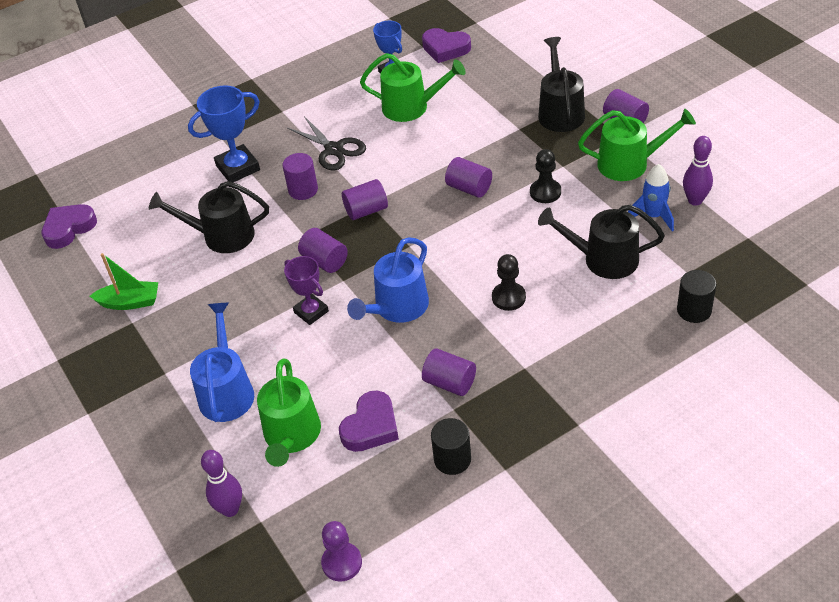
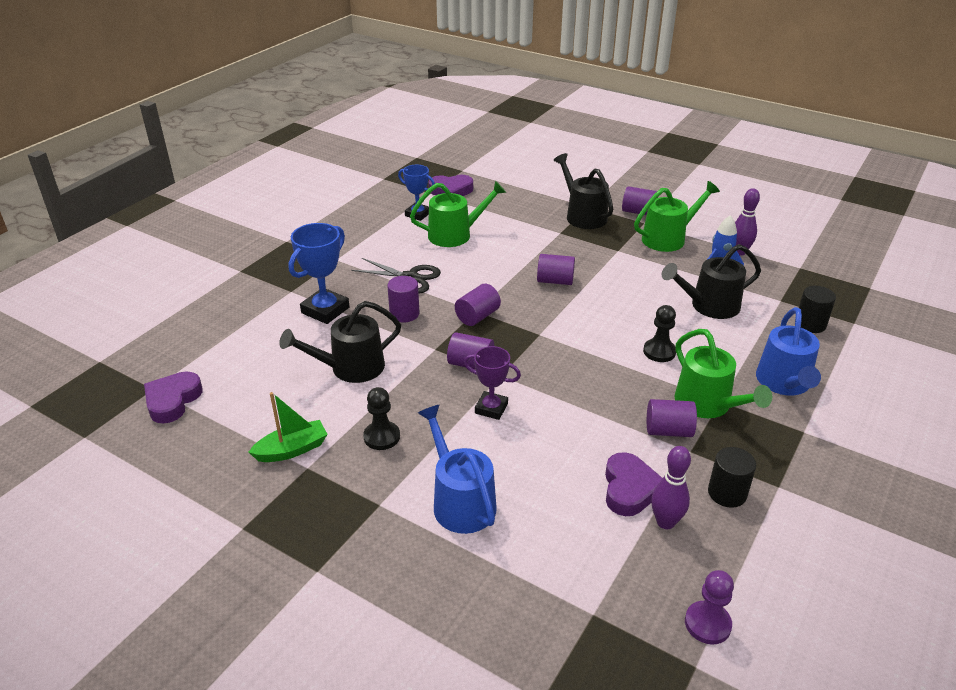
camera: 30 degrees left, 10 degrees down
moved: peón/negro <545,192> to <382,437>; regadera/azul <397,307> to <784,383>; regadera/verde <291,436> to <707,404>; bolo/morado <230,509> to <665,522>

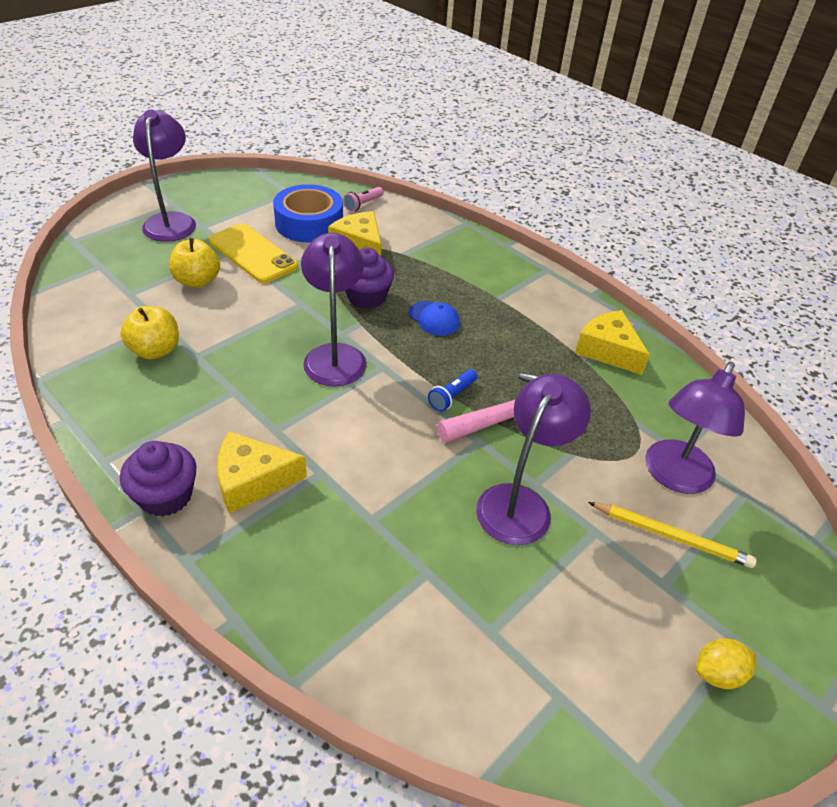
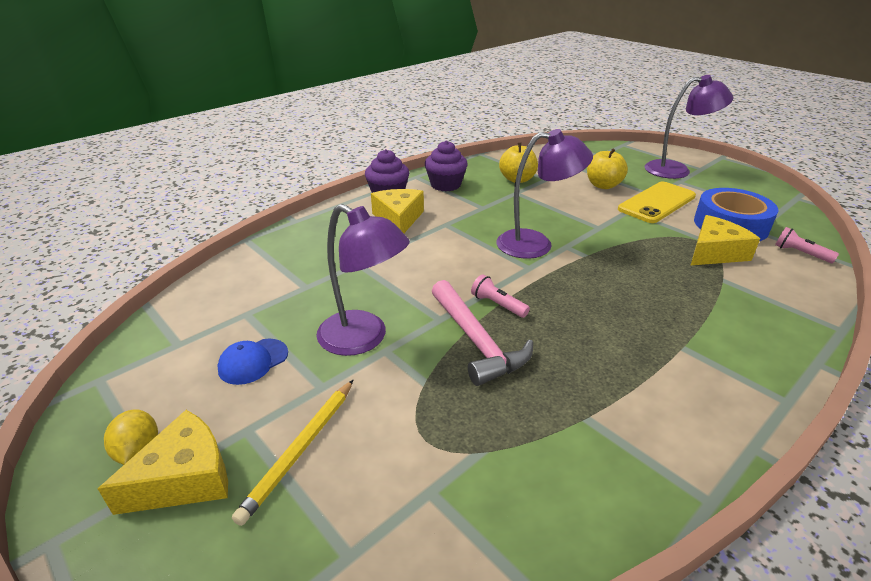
camera: 95 degrees right, 10 degrees down
removed: lámpara/morado <674,477>
moved: magdalena/morado <366,297> to <445,185>; gorra/azul <434,318> to <253,361>; queso/amarillo <608,350> to <185,478>
recoloured: lámpara de mano/azul <452,396> to lámpara de mano/rosa <498,305>

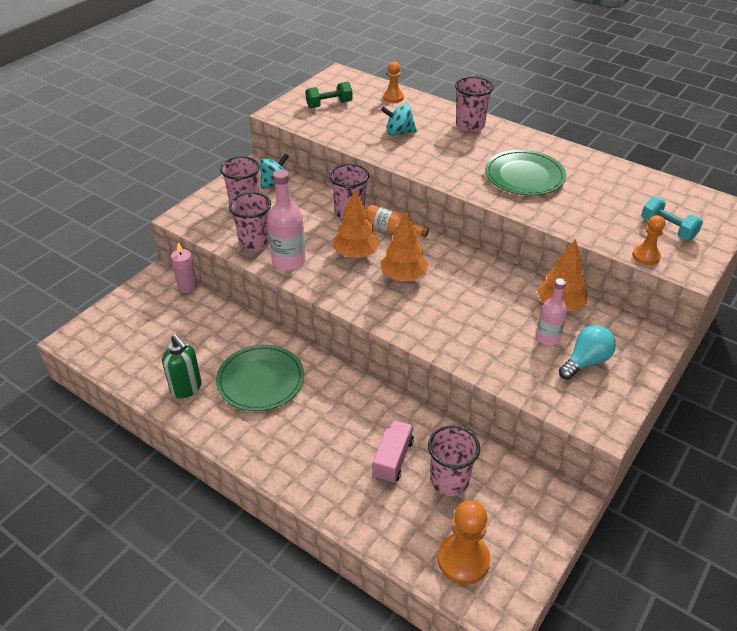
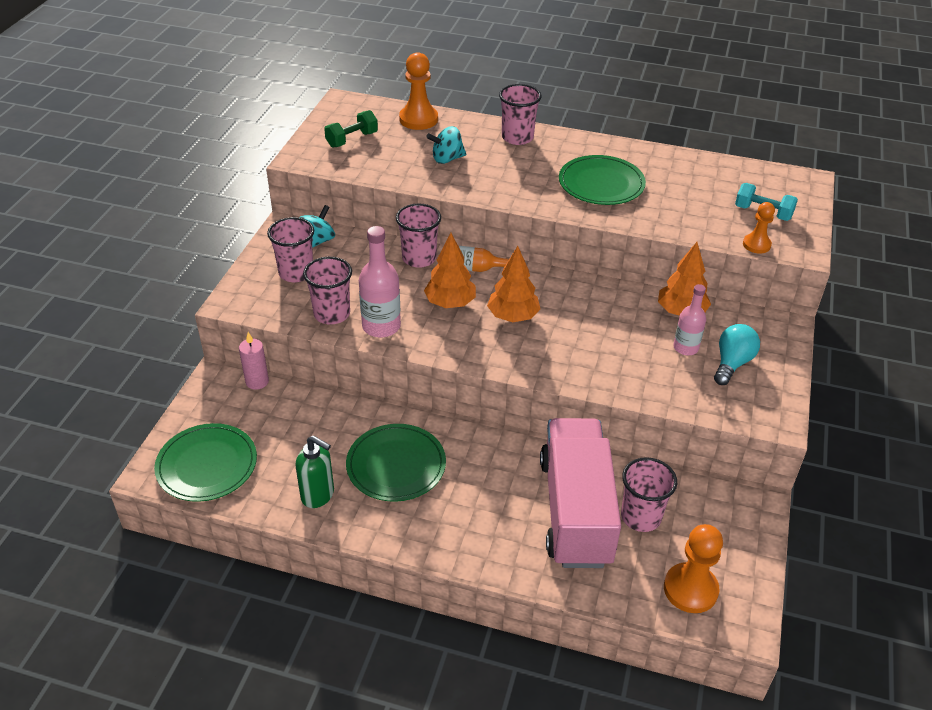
camera: 20 degrees left, 0 degrees up
added: plato/verde <207,465>
resized: peón/naranja <393,97> = <418,119> x1.64; camión/rosa <393,459> = <575,510> x2.26

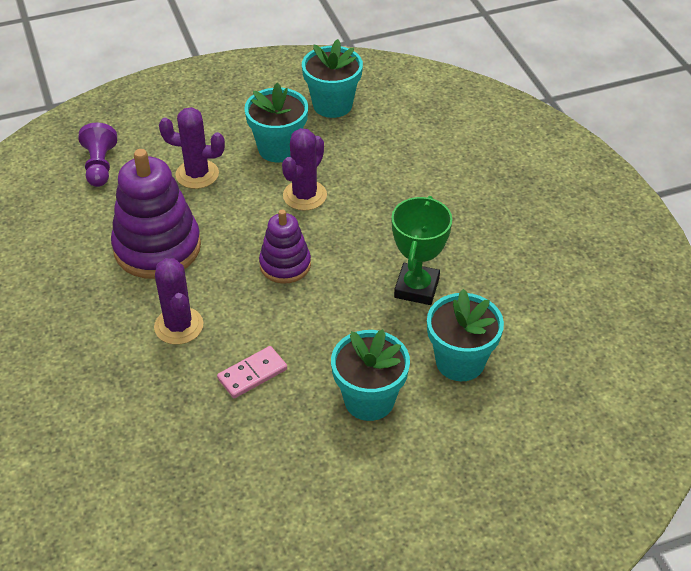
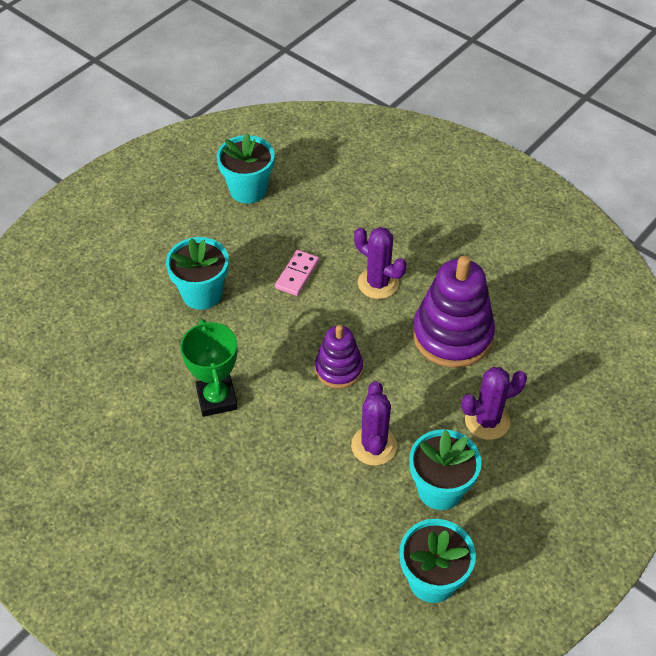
camera: 150 degrees right, 5 degrees up
removed: peón/morado <100,166>
moved: maceta/turquesa <460,361> to <248,190>

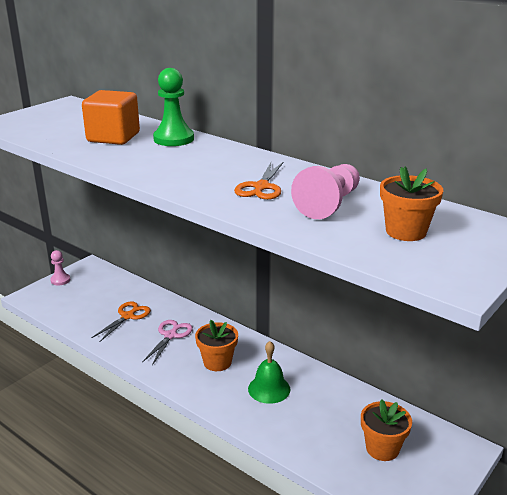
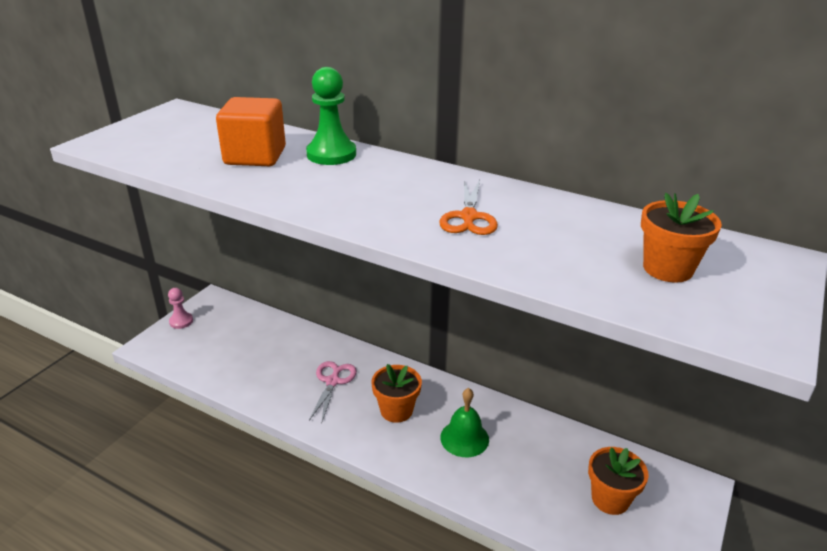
camera: 10 degrees left, 5 degrees up
removed: peón/rosa <329,204>; tijeras/naranja <128,316>

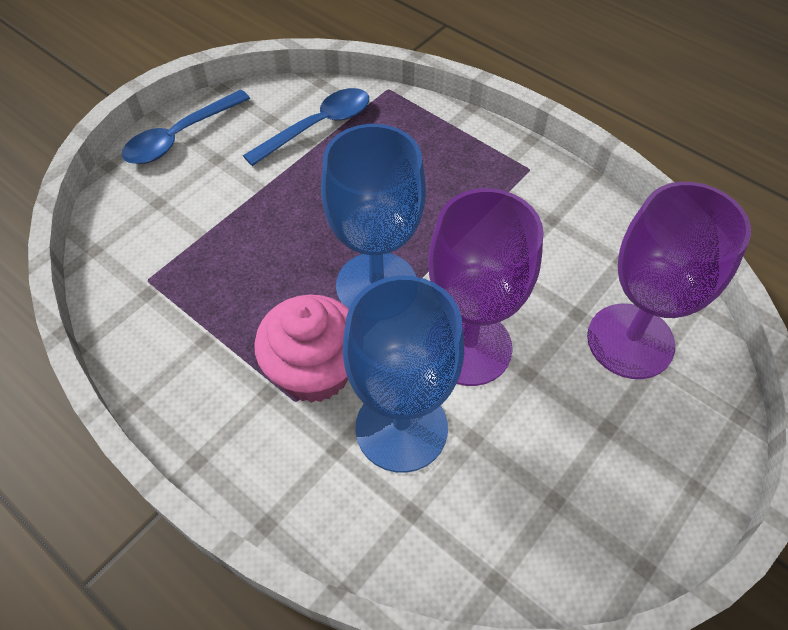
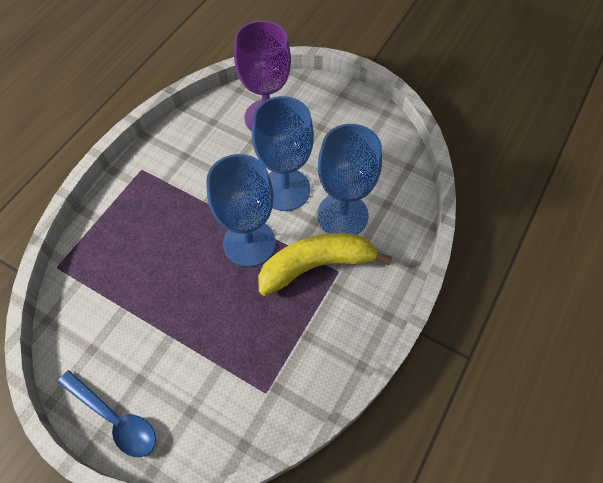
camera: 100 degrees left, 5 degrees up
removed: cuchara/azul <318,126>
replaced: magdalena/rosa <314,371> to plátano/amarillo <316,265>
recoloured: copa/morado <468,347> to copa/azul <285,189>

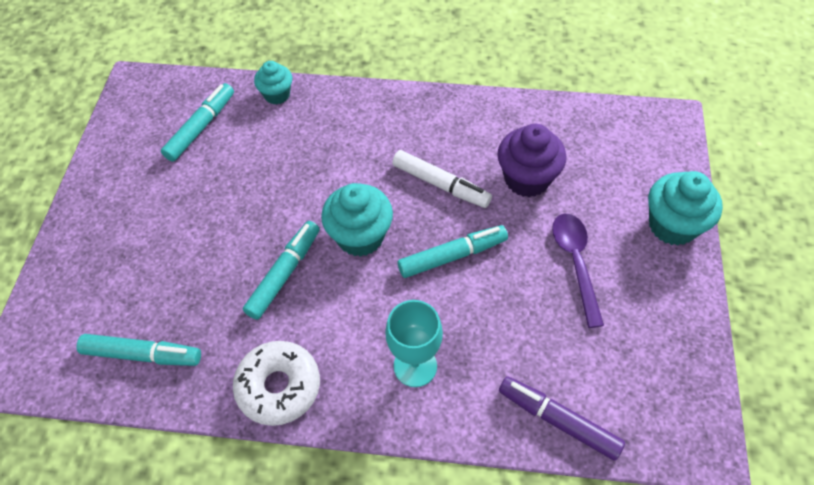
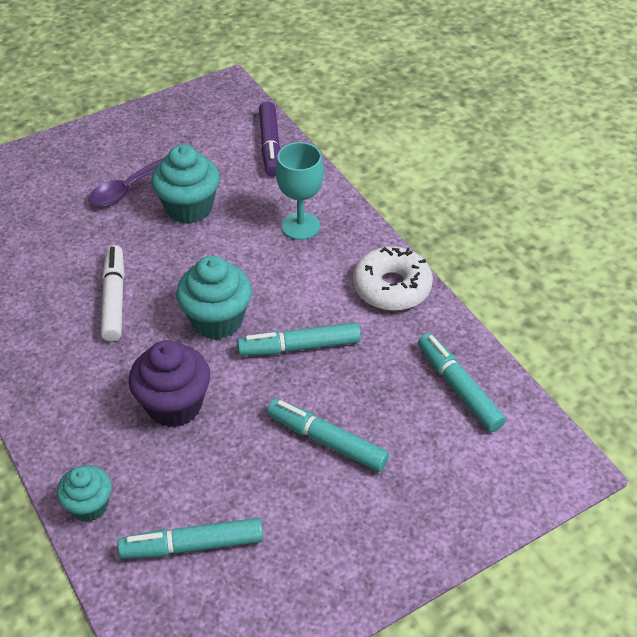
camera: 130 degrees left, 10 degrees down
moved: magdalena/morado <527,179> to <174,405>; magdalena/turquesa <672,225> to <189,208>; rotulador/turquesa <452,256> to <327,441>

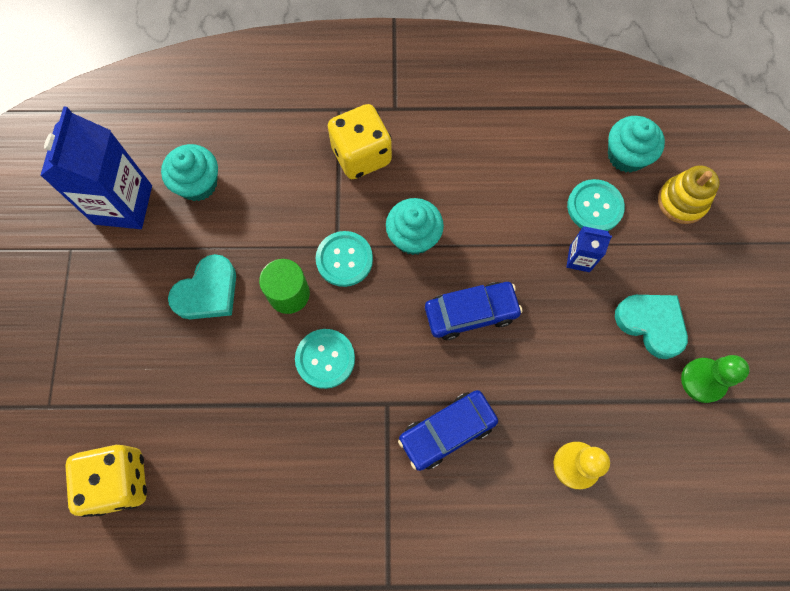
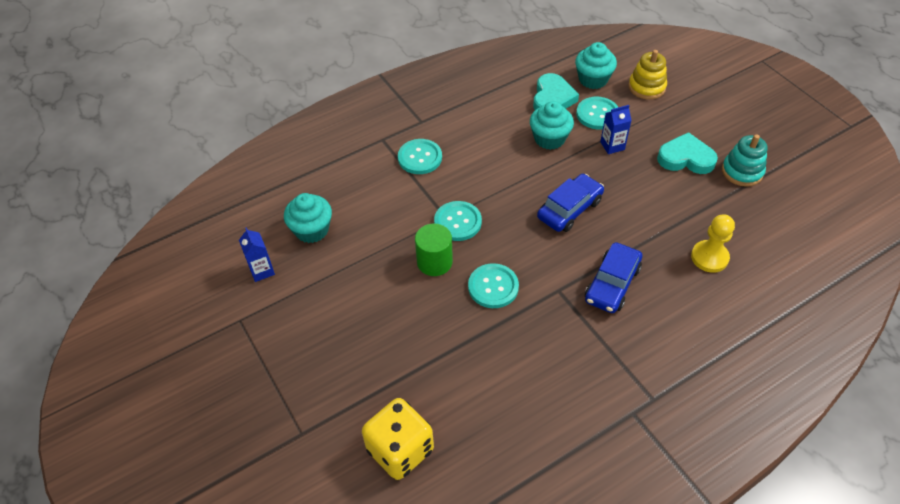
camera: 30 degrees left, 20 degrees down
moved: magdalena/turquesa <413,237> to <549,138>; corazón/turquesa <208,292> to <552,98>
replaced: dado/amarillo <361,155> to botón/turquesa <420,158>; peón/verde <703,380> to juguete apilable/turquesa <742,171>
resized: cartón de leche/azul <123,204> = <262,271> x0.47

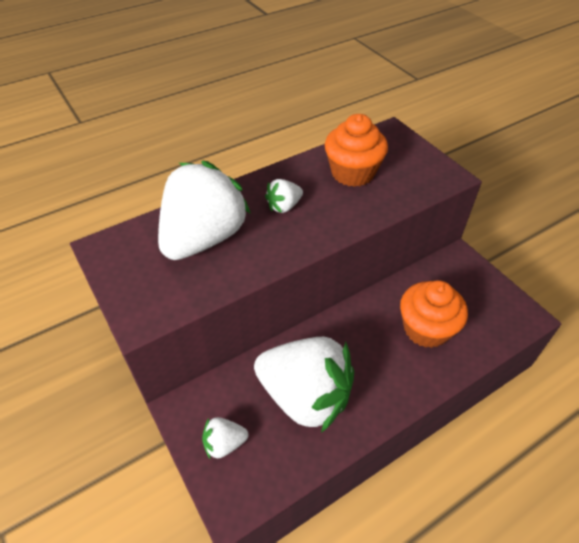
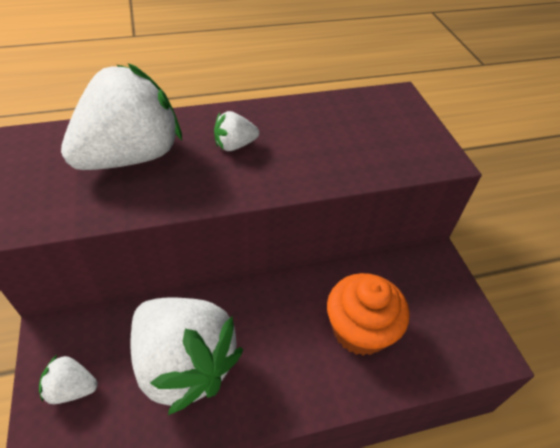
camera: 15 degrees right, 0 degrees up
removed: magdalena/naranja <352,173>

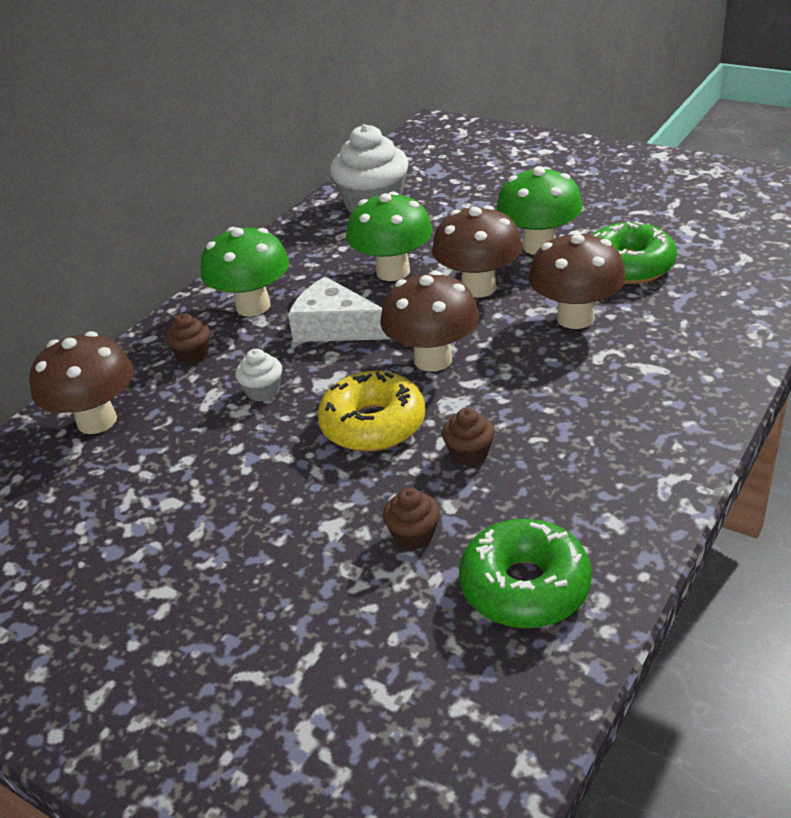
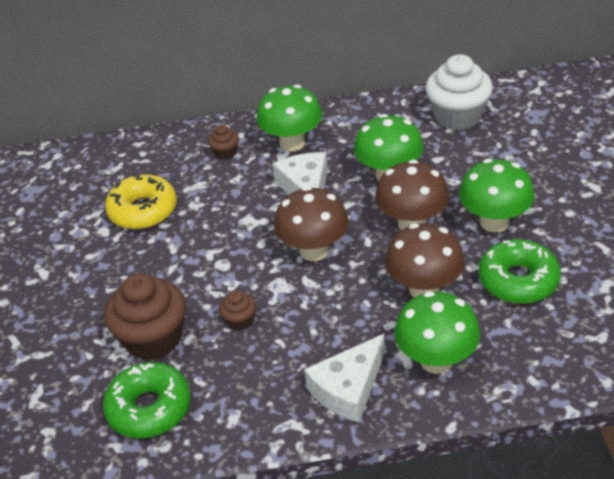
camera: 50 degrees right, 5 degrees up
removed: seta/marrón <97,421>; magdalena/blanco <263,391>
added: seta/verde <436,360>; queso/blanco <348,388>
moved: rosquilla/amarillo <373,424> to <143,210>
resized: magdalena/marrón <413,535> = <153,338> x2.12

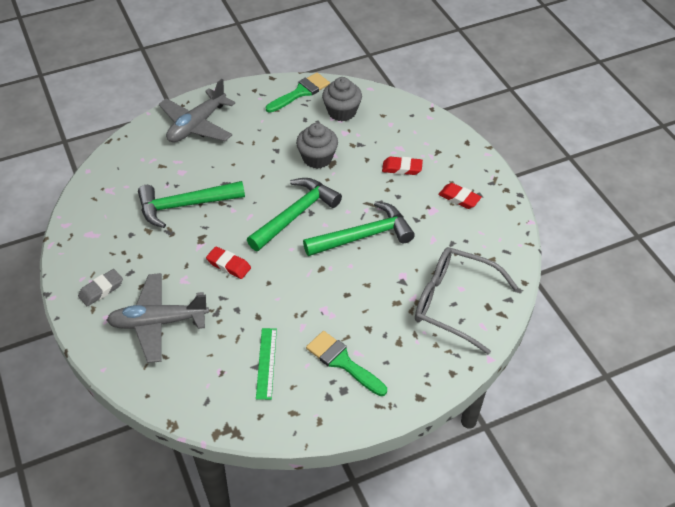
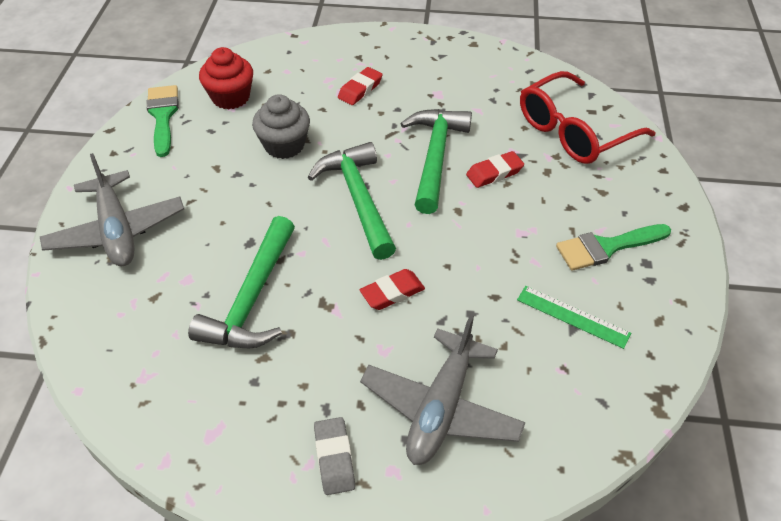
camera: 60 degrees left, 0 degrees up
moved: goma de borrar/rojo <459,198> to <494,173>
recoloured: magdalena/gris <342,112> to magdalena/rojo <231,97>; gafas/gris <454,303> to gafas/rojo <574,131>

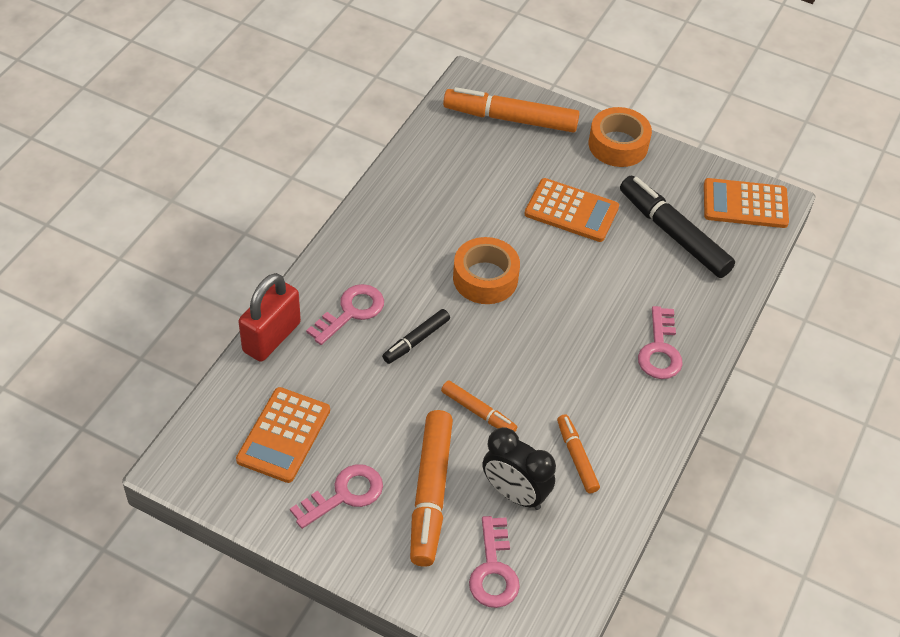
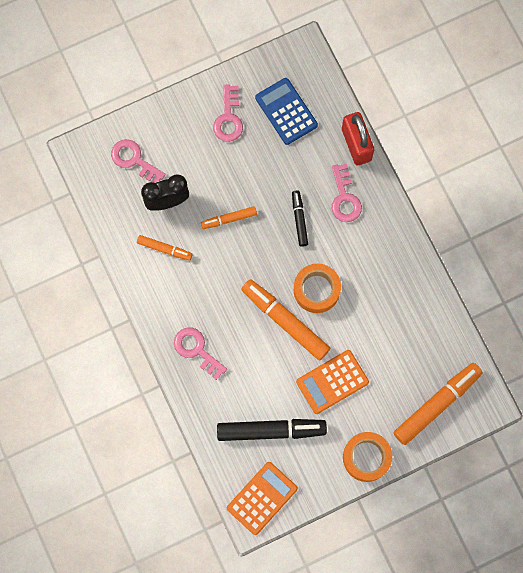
camera: 130 degrees right, 25 degrees up
moved: rotulador/naranja <431,493> to <285,321>
recoloured: calculadora/naranja <284,435> to calculadora/azul <286,111>

